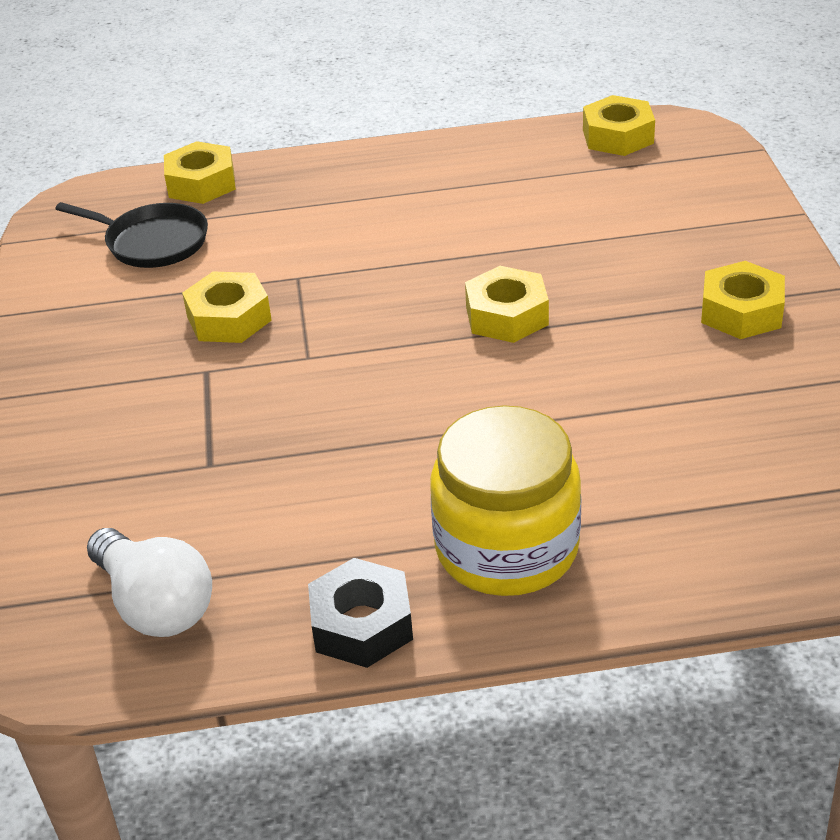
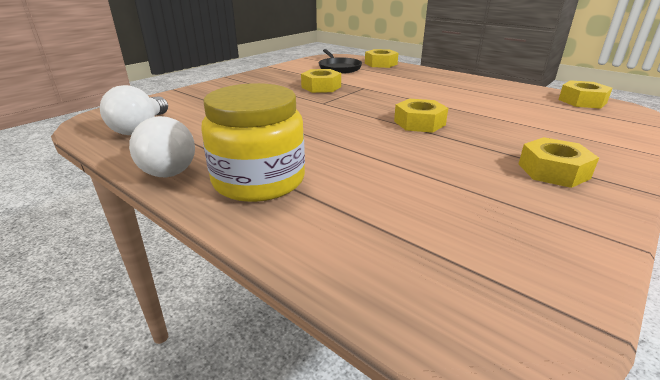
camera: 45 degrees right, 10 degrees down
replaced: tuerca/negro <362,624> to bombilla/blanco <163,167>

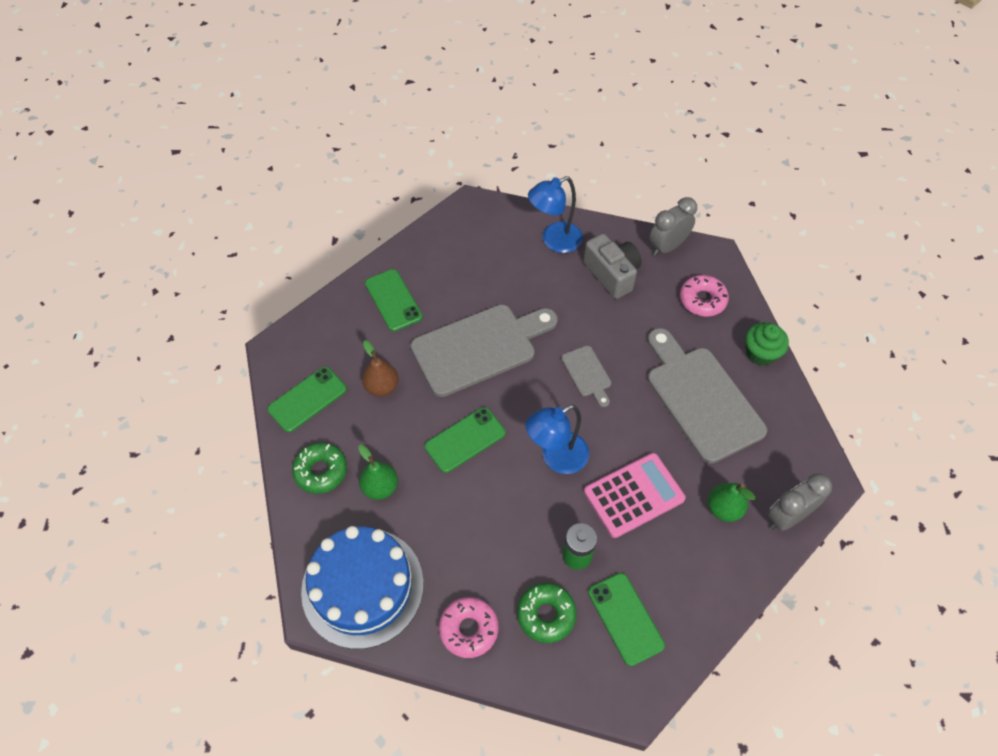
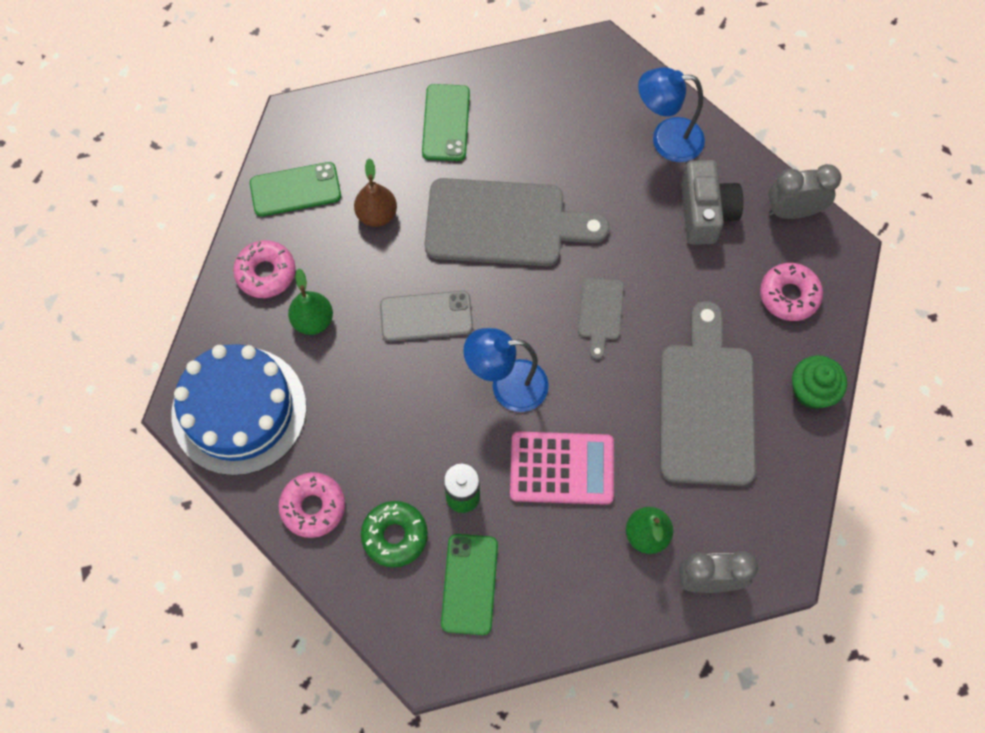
camera: 30 degrees right, 10 degrees up
recoloured: móvil/verde <465,440> to móvil/gris <426,316>; rosquilla/verde <321,471> to rosquilla/rosa <266,273>

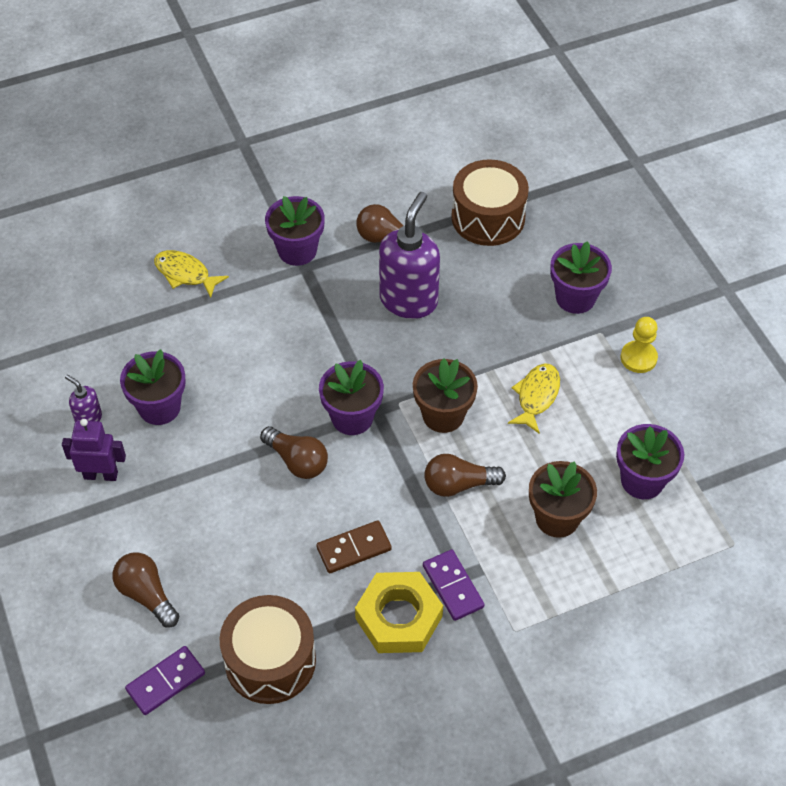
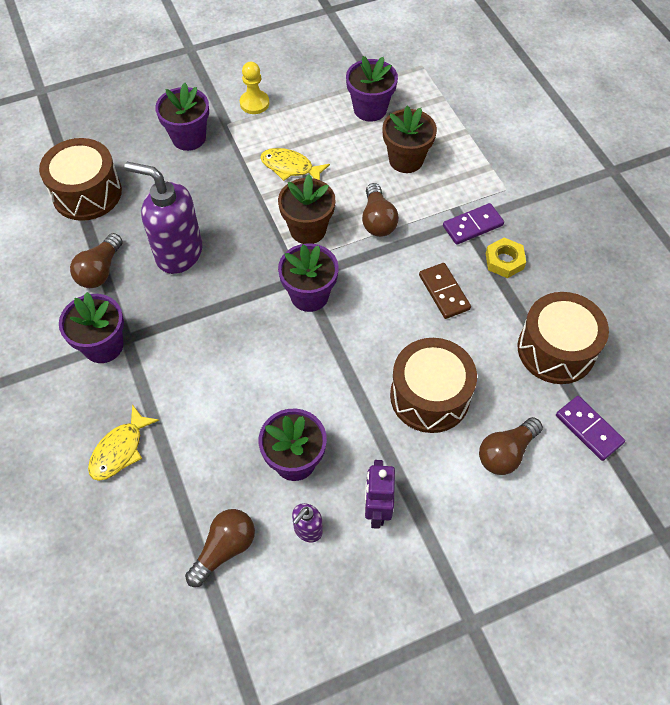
camera: 90 degrees left, 5 degrees up
added: tambor/marrón <429,396>
moved: bombilla/marrón <297,461> to <224,549>
resized: tuerca/amarillo <398,617> = <504,261> x0.59

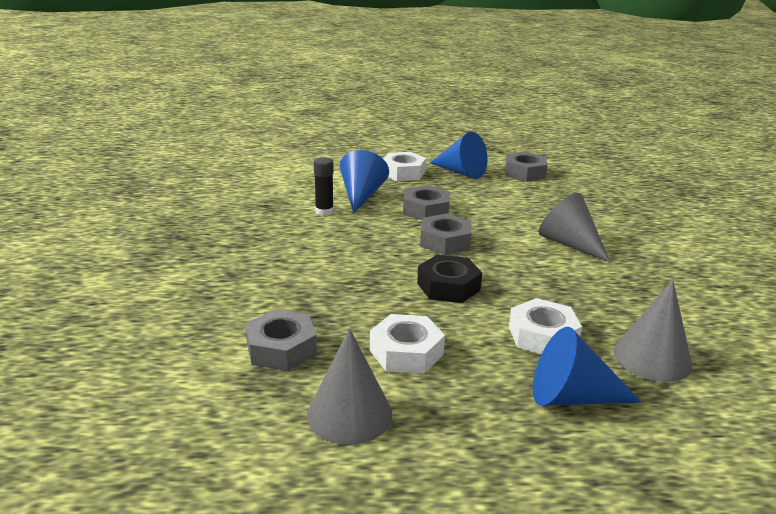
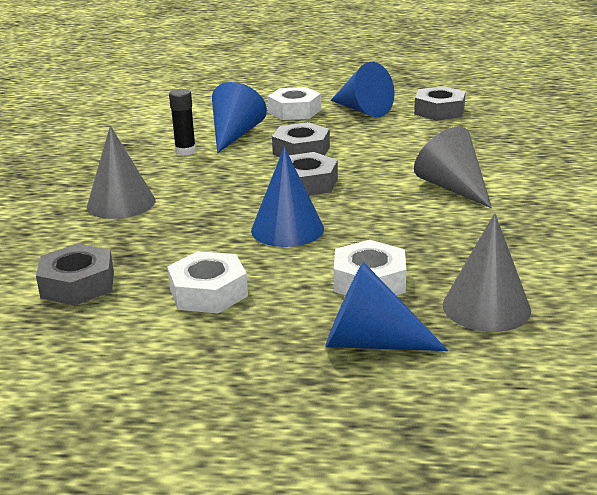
camera: 10 degrees right, 0 degrees up
moved: cono/gris <349,414> to <121,203>
replaced: tuerca/negro <448,286> to cono/azul <287,229>

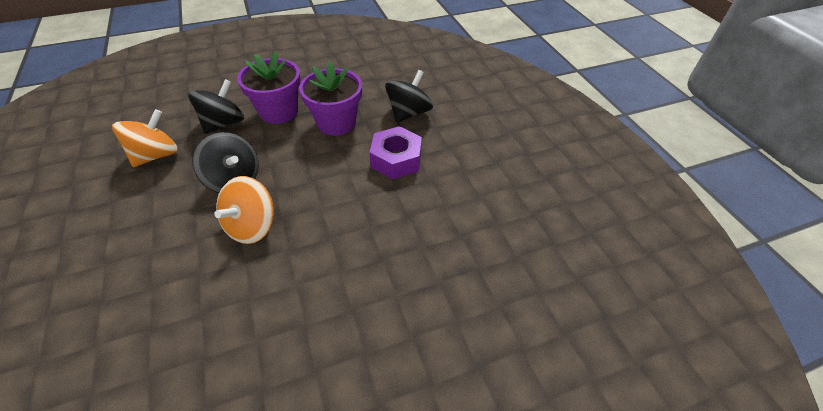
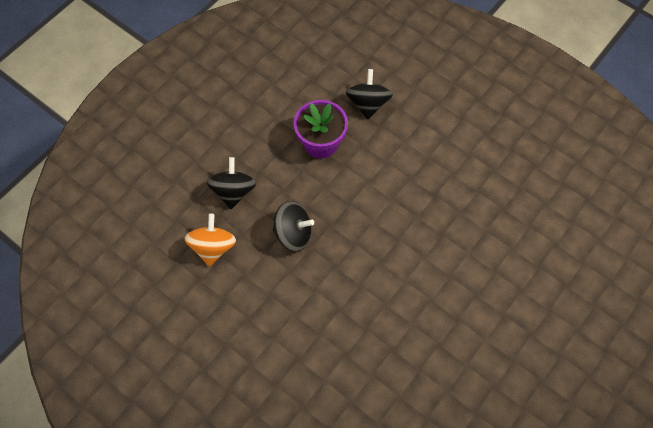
camera: 30 degrees left, 15 degrees up
removed: maceta/morado <279,111>; tuerca/morado <396,159>; peonza/naranja <252,226>

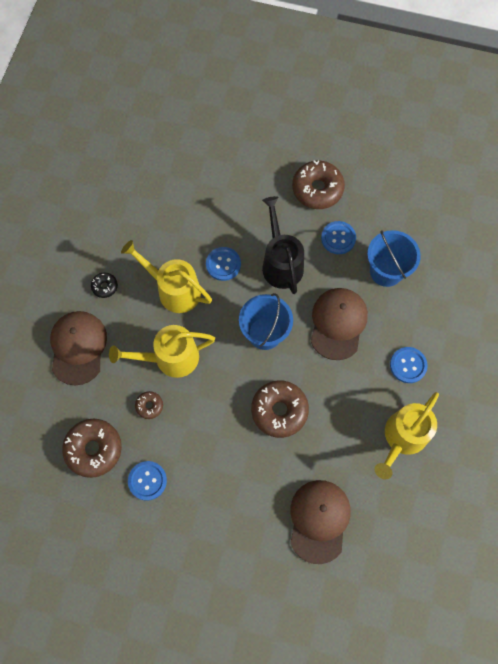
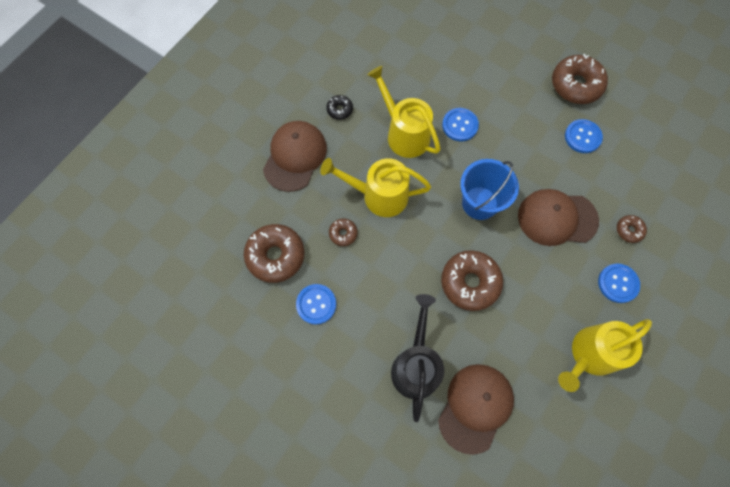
camera: 20 degrees right, 0 degrees up
removed: balde/azul <386,271>
added: rosquilla/marrón <629,230>
moved: regadera/negro <281,262> to <416,364>
turned: gorra/marrón <338,323> = <557,218> 120 degrees counterclockwise

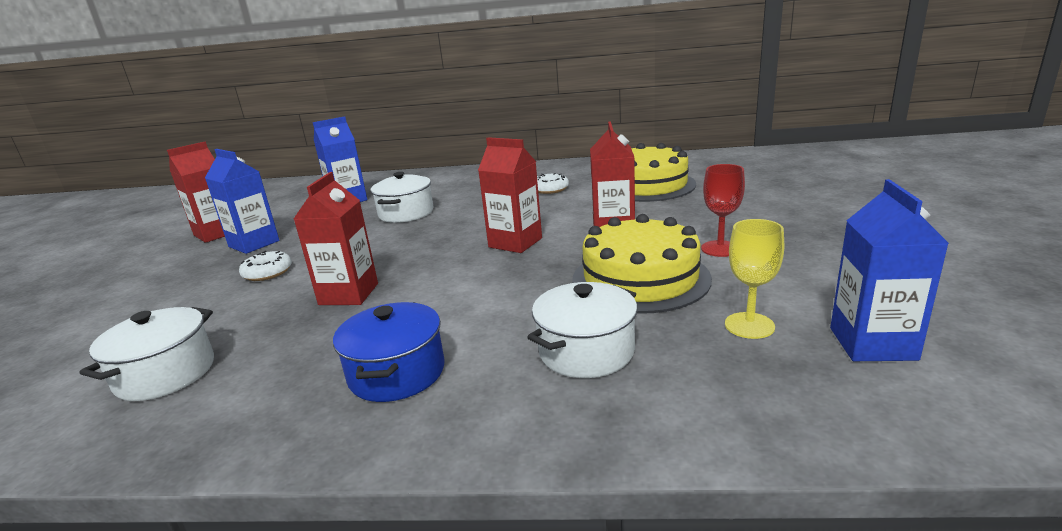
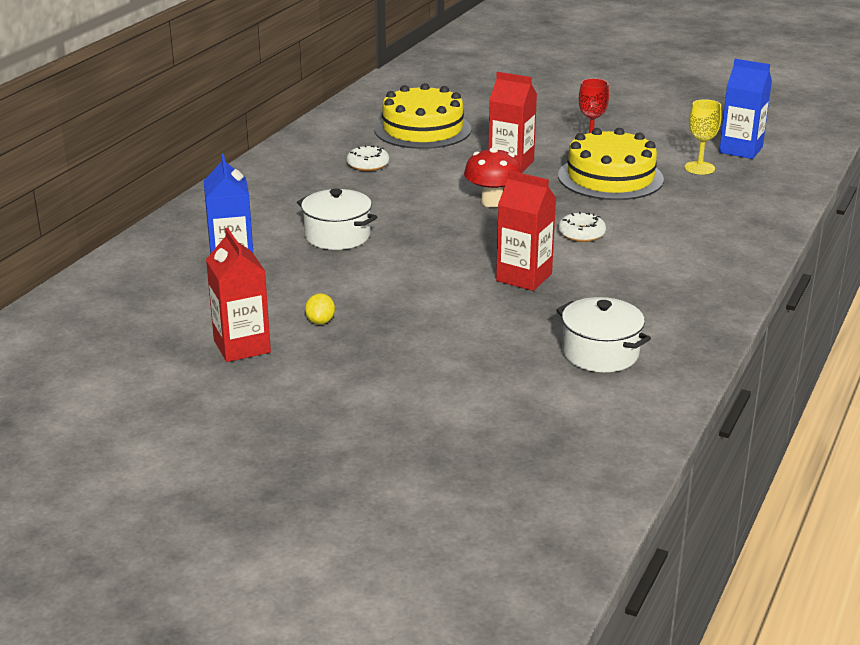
camera: 70 degrees left, 5 degrees up
removed: olla/blanco <586,351>; olla/azul <397,373>
moved: rosquilla/blanco <267,272> to <581,234>
replaced: cartón de leche/rojo <515,243> to seta/rojo <492,202>; cartón de leche/azul <254,244> to limón/amarillo <320,321>

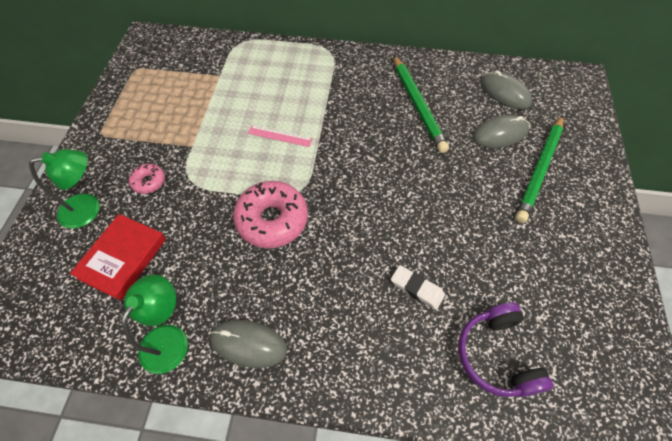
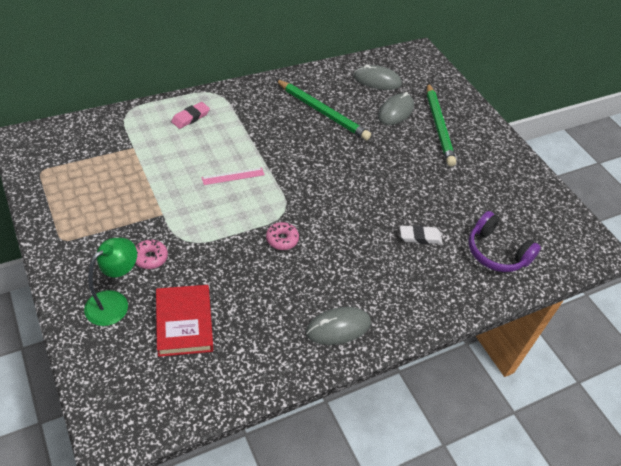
camera: 40 degrees left, 10 degrees down
removed: lámpara/verde <169,338>
added: goma de borrar/rosa <190,117>
resized: rosquilla/rosa <272,220> = <282,239> x0.50

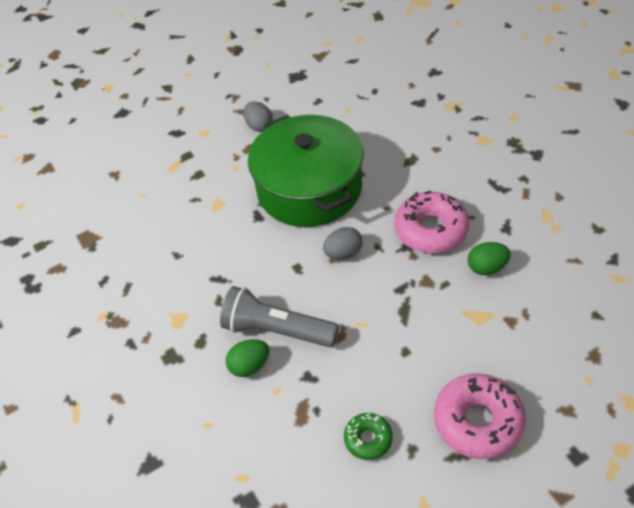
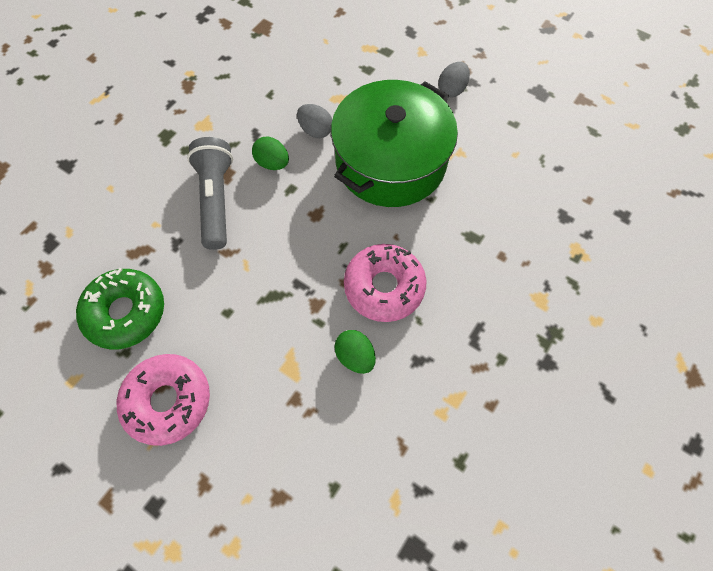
camera: 60 degrees right, 15 degrees up
moved: huevo/gris <343,253> to <315,130>; huevo/verde <250,366> to <272,163>
resized: rosquilla/verde <368,439> = <126,312> x1.83

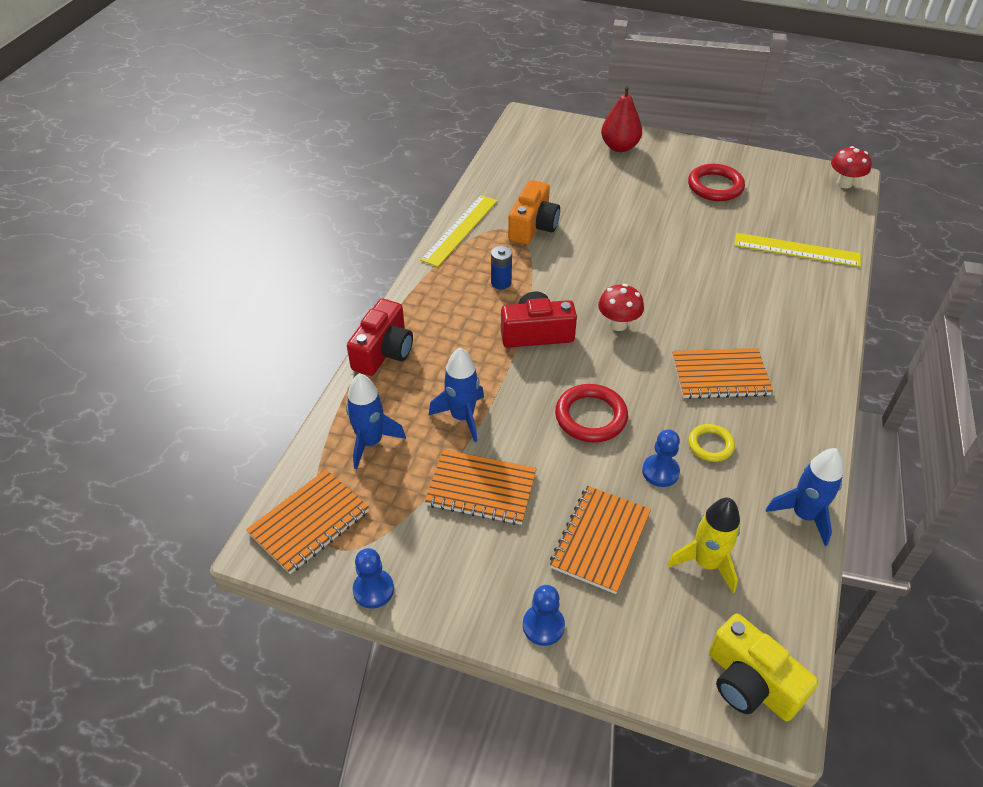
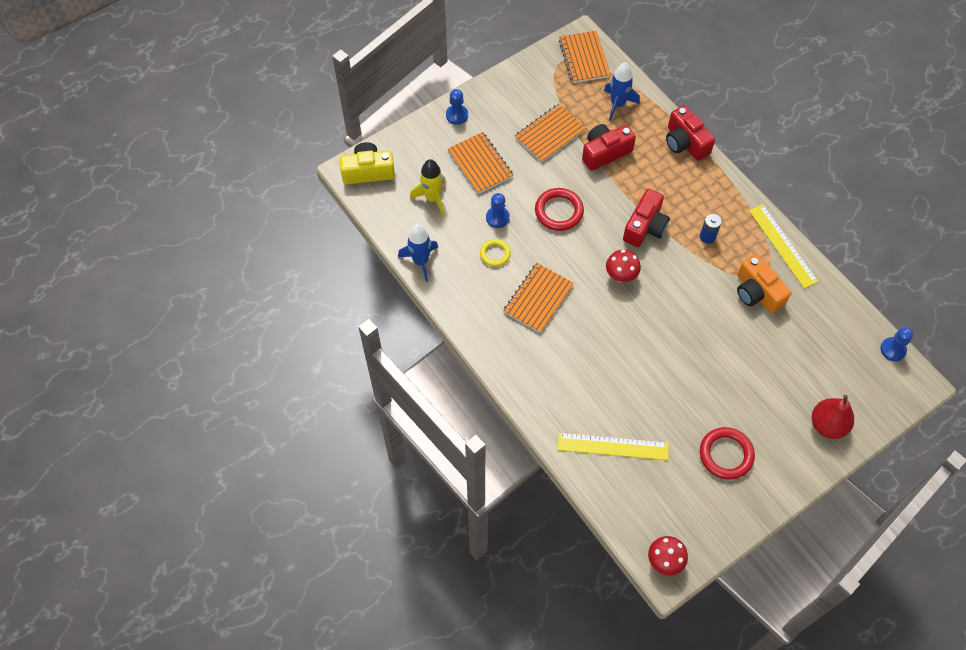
camera: 125 degrees right, 15 degrees up
moved: peón/azul <373,590> to <893,349>
replaced: cohete/azul <462,417> to cámara/rojo <605,152>
turned: regla/amarillo <796,250> = <613,446> 45 degrees clockwise

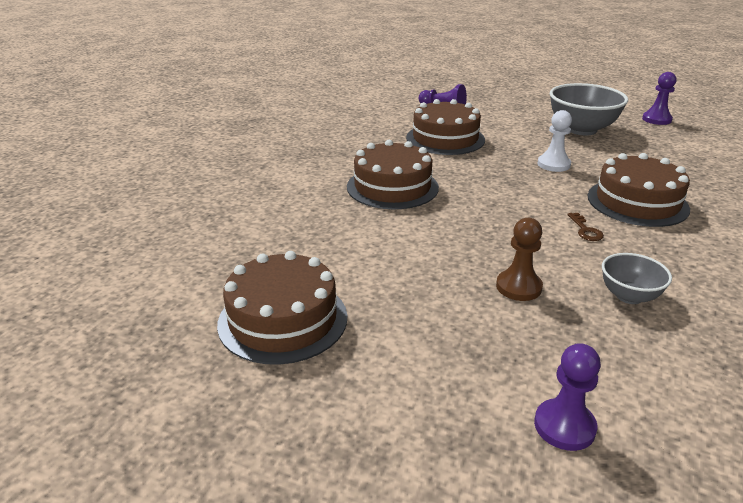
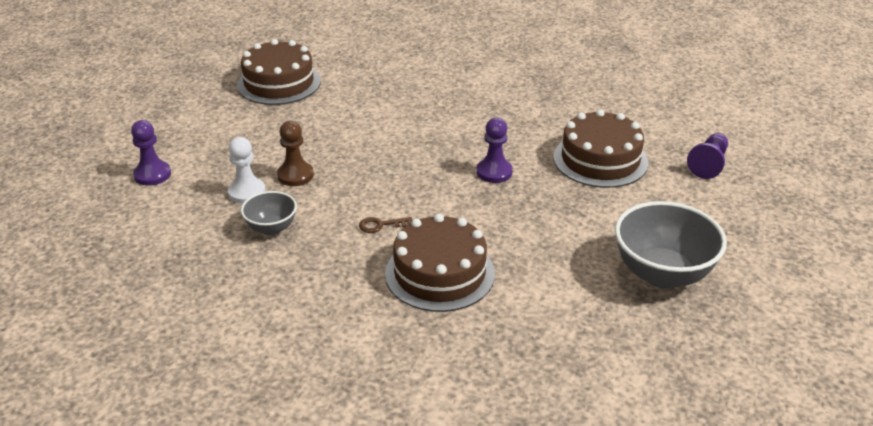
camera: 90 degrees right, 5 degrees up
removed: tarta/marrón <392,187>
moved: peón/morado <656,119> to <494,172>; peón/blanco <553,164> to <247,192>

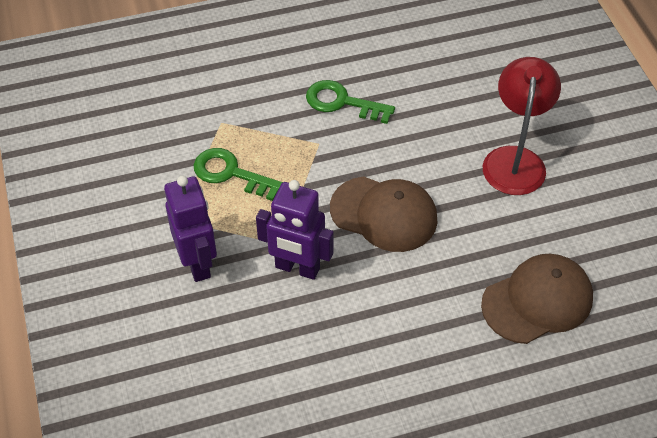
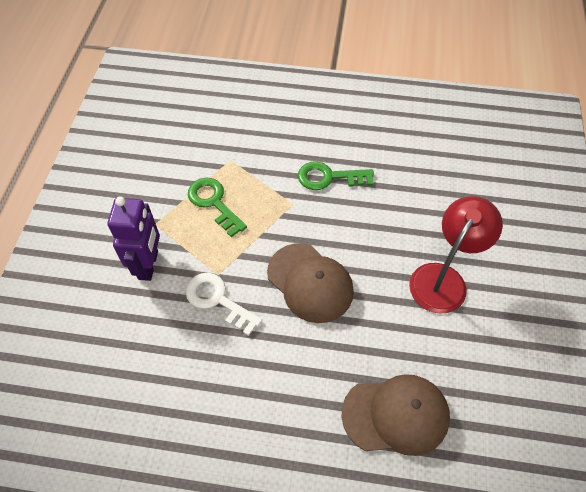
camera: 25 degrees right, 5 degrees up
replaced: robot/morado <297,268> to llave/blanco <218,300>
turned: llave/verde <342,102> = <329,177> 45 degrees counterclockwise

